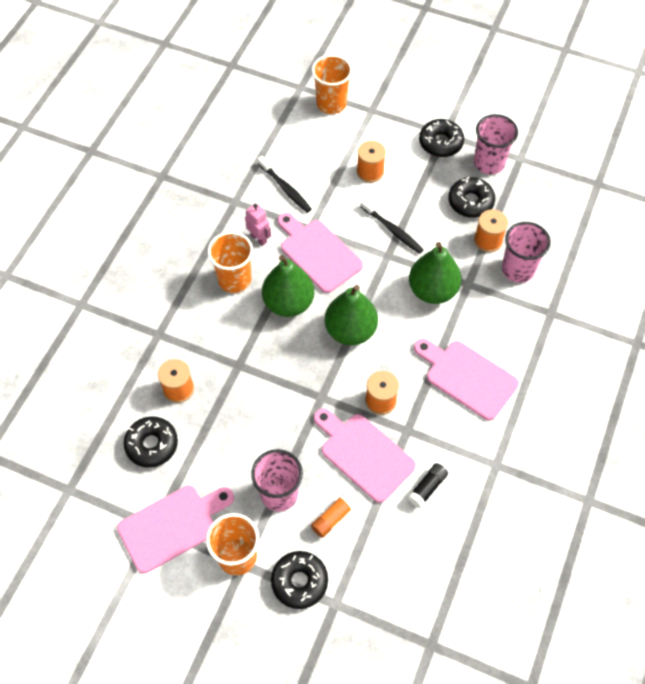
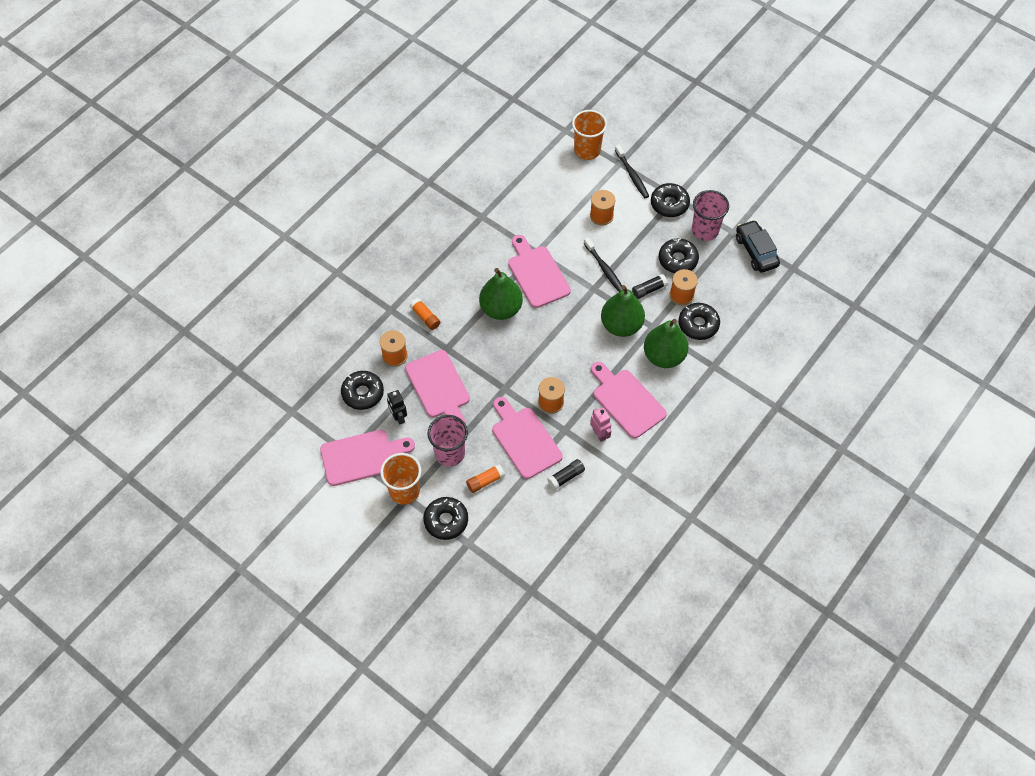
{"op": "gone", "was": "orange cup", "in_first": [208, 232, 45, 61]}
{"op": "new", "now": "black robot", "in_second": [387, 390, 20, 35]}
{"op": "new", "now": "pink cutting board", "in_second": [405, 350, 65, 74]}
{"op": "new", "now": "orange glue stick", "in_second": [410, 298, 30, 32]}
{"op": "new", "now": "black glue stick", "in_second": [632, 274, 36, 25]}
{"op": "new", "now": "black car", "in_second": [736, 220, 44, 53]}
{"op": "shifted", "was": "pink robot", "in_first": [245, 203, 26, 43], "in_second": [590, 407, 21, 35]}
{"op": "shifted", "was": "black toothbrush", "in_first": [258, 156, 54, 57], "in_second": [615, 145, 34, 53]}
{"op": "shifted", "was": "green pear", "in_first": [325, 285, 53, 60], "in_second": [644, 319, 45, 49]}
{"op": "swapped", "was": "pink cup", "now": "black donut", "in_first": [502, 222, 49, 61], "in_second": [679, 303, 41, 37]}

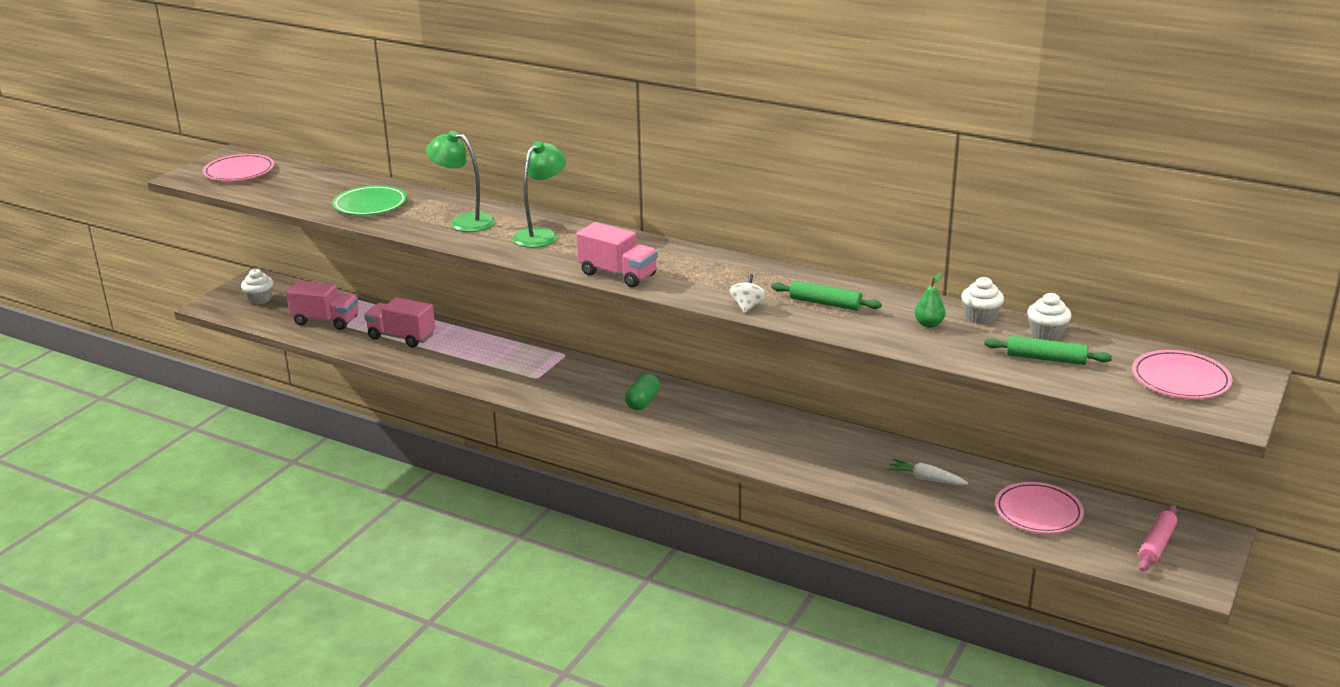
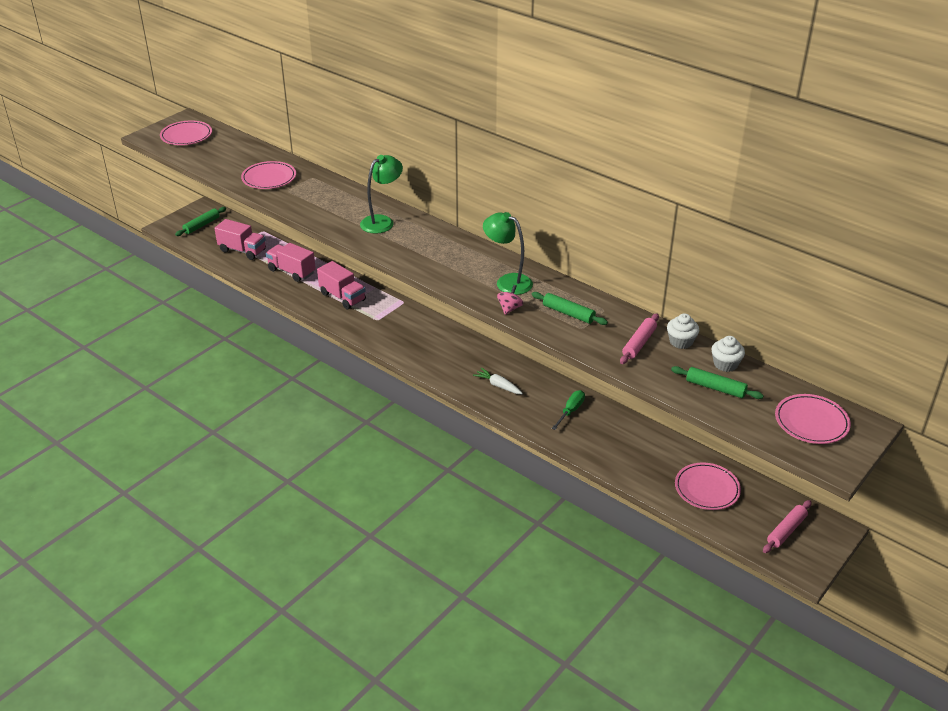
{"op": "gone", "was": "green capsule", "in_first": [625, 374, 35, 36]}
{"op": "new", "now": "green screwdriver", "in_second": [552, 390, 33, 40]}
{"op": "shifted", "was": "green lamp", "in_first": [426, 131, 69, 101], "in_second": [483, 212, 50, 83]}
{"op": "shifted", "was": "pink truck", "in_first": [576, 222, 82, 66], "in_second": [317, 261, 49, 48]}
{"op": "shifted", "was": "white carrot", "in_first": [887, 458, 81, 27], "in_second": [473, 368, 50, 26]}
{"op": "swapped", "was": "white cupcake", "now": "green rolling pin", "in_first": [241, 269, 33, 35], "in_second": [175, 207, 51, 29]}
{"op": "swapped", "was": "green pear", "now": "pink rolling pin", "in_first": [914, 273, 31, 55], "in_second": [620, 313, 39, 51]}
{"op": "repainted", "was": "green plate", "now": "pink plate", "in_first": [332, 185, 75, 30], "in_second": [241, 161, 55, 28]}
{"op": "repainted", "was": "white spinning top", "now": "pink spinning top", "in_first": [730, 274, 36, 39], "in_second": [497, 285, 27, 30]}

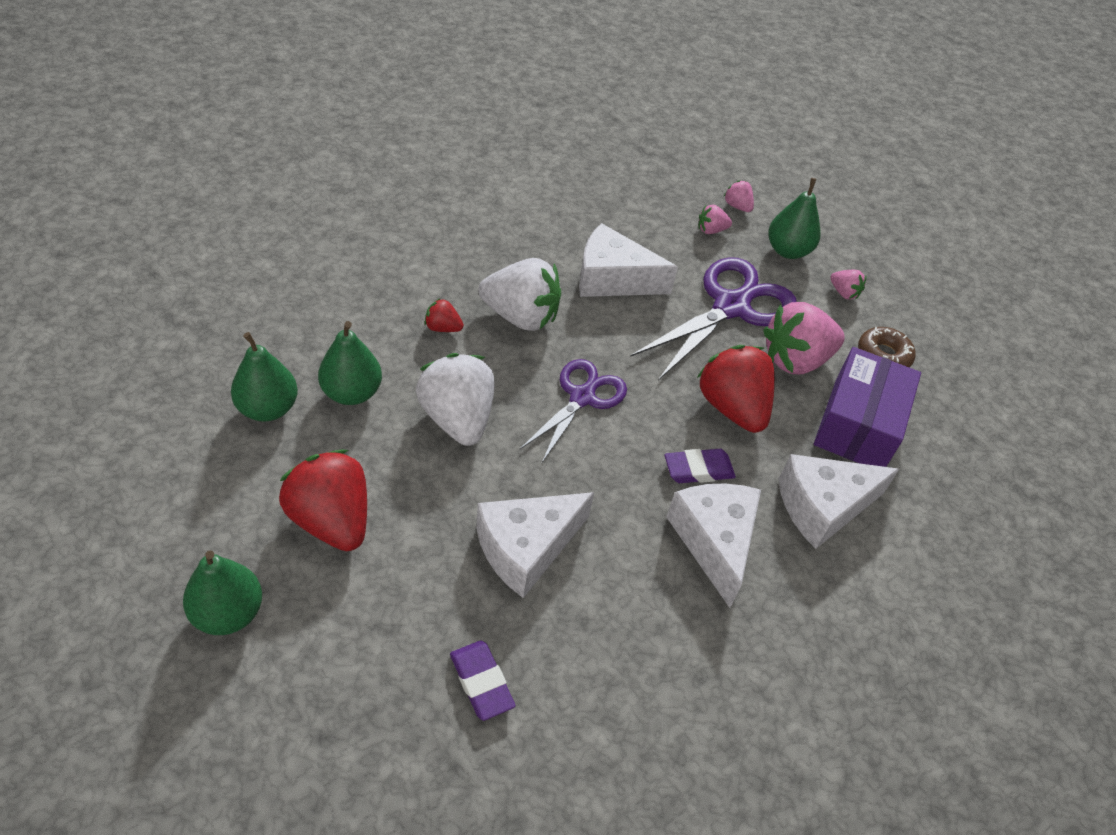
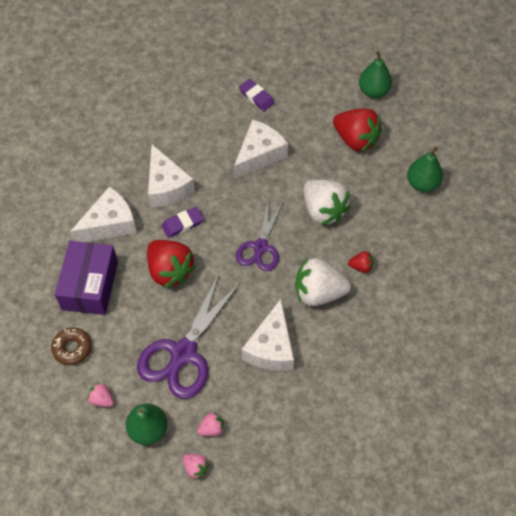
{"op": "gone", "was": "green pear", "in_first": [318, 321, 64, 84]}
{"op": "gone", "was": "pink strawberry", "in_first": [763, 302, 82, 72]}
{"op": "rotated", "was": "white cheese", "in_first": [579, 223, 99, 74], "in_second": [242, 299, 52, 72], "clockwise": 105}

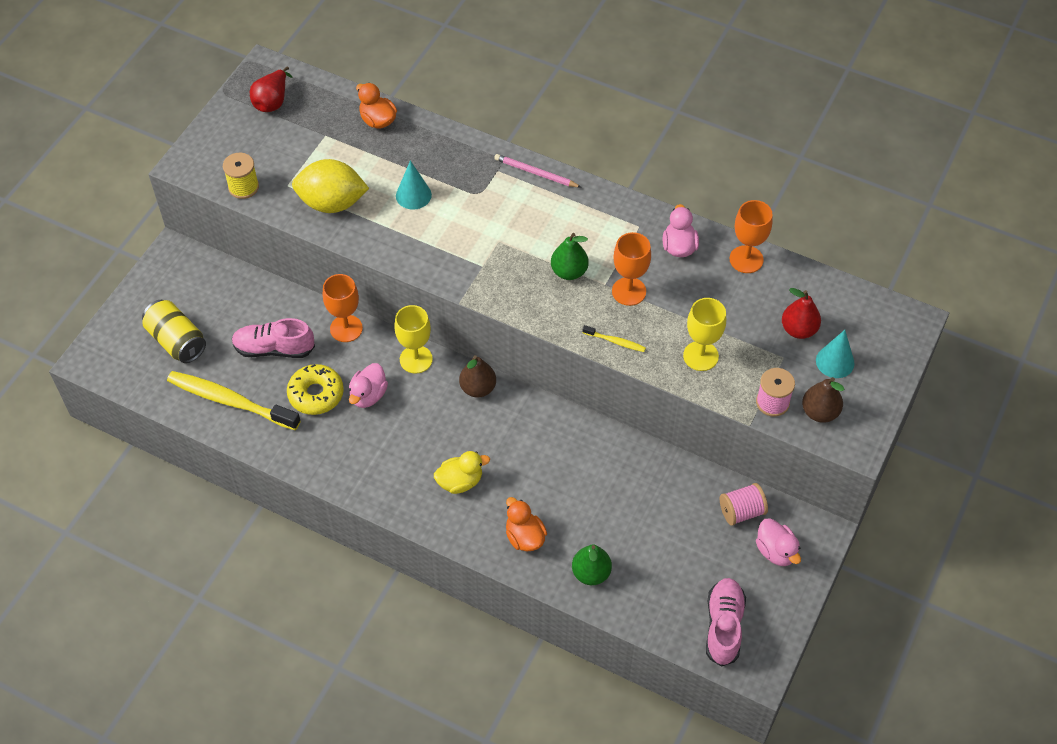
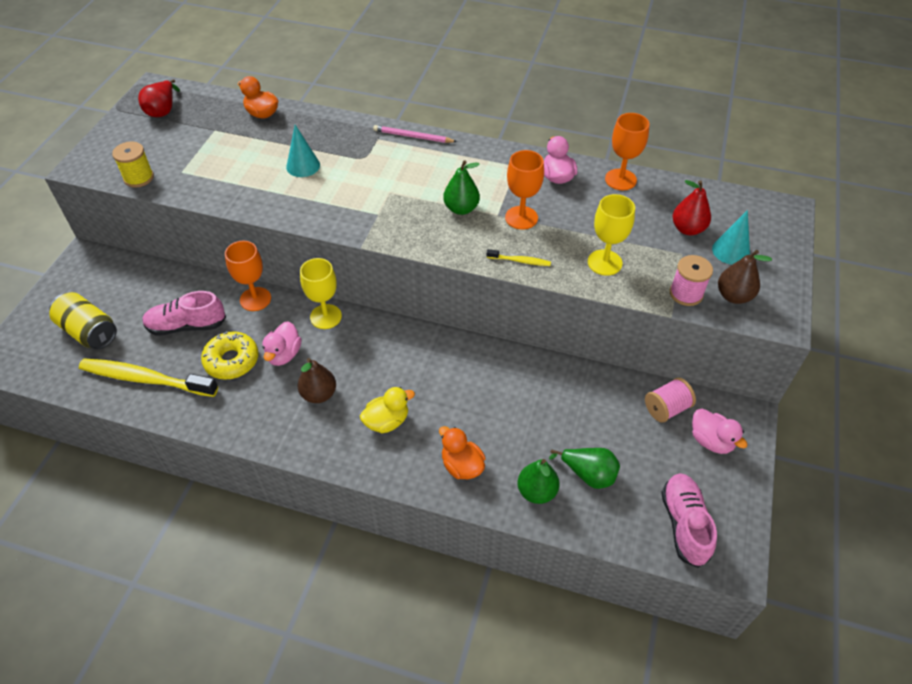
{"op": "gone", "was": "yellow lemon", "in_first": [292, 159, 77, 54]}
{"op": "new", "now": "green pear", "in_second": [549, 448, 71, 41]}
{"op": "shifted", "was": "brown pear", "in_first": [459, 355, 37, 43], "in_second": [297, 358, 39, 45]}

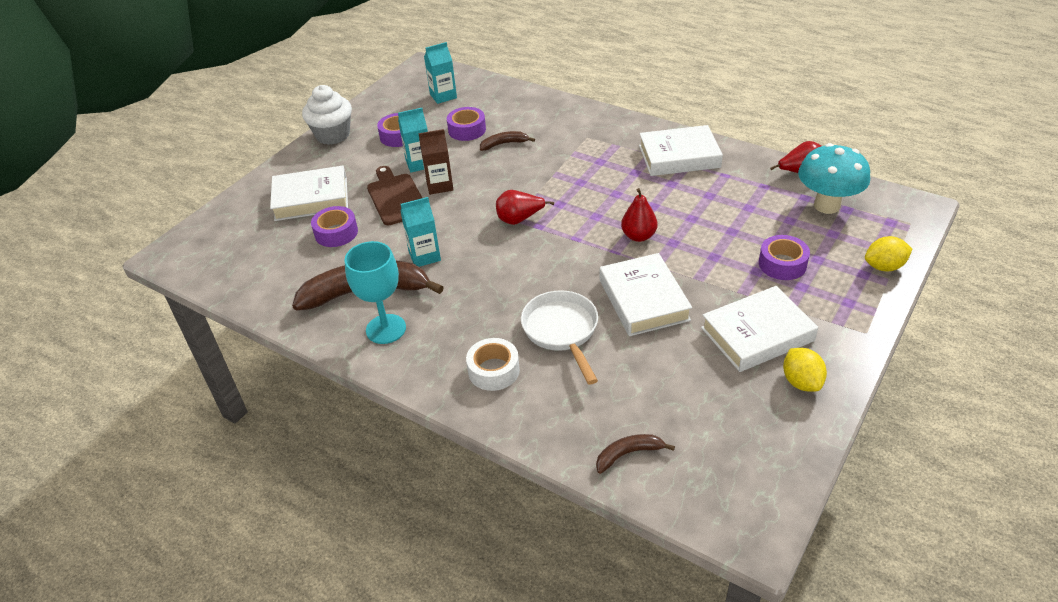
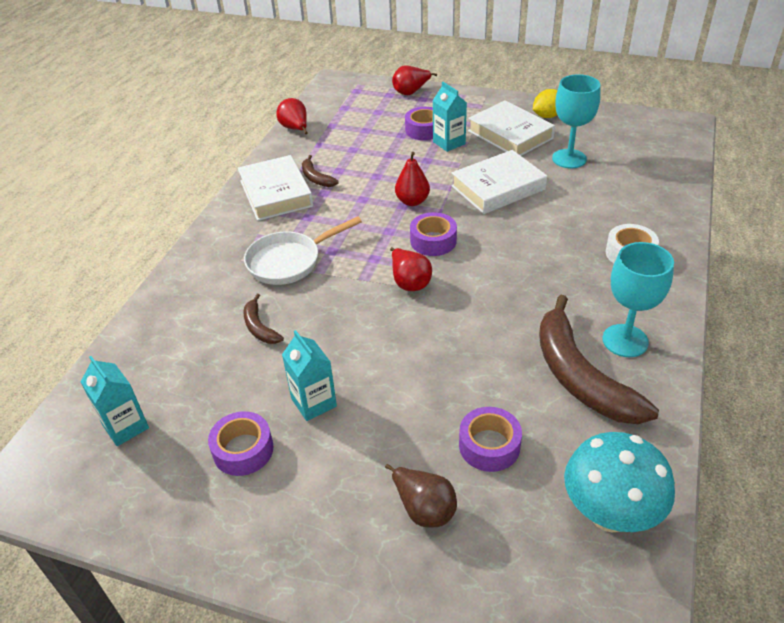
{"op": "gone", "was": "white cupcake", "in_first": [302, 85, 50, 60]}
{"op": "gone", "was": "brown cutting board", "in_first": [367, 166, 55, 59]}
{"op": "gone", "was": "brown carton", "in_first": [419, 129, 35, 66]}
{"op": "new", "now": "turquoise goblet", "in_second": [552, 74, 49, 94]}
{"op": "shifted", "was": "turquoise carton", "in_first": [400, 197, 41, 70], "in_second": [433, 82, 34, 70]}
{"op": "shifted", "was": "purple tape", "in_first": [447, 107, 39, 34], "in_second": [410, 212, 47, 44]}
{"op": "shifted", "was": "white pan", "in_first": [521, 290, 77, 95], "in_second": [244, 216, 118, 69]}
{"op": "shifted", "was": "brown banana", "in_first": [596, 434, 79, 40], "in_second": [302, 155, 37, 32]}
{"op": "shifted", "was": "turquoise mushroom", "in_first": [798, 143, 72, 71], "in_second": [564, 432, 111, 100]}
{"op": "swapped", "was": "white book", "now": "brown pear", "in_first": [270, 166, 78, 55], "in_second": [385, 464, 72, 64]}
{"op": "swapped", "was": "yellow lemon", "now": "red pear", "in_first": [865, 236, 47, 35], "in_second": [392, 65, 45, 30]}

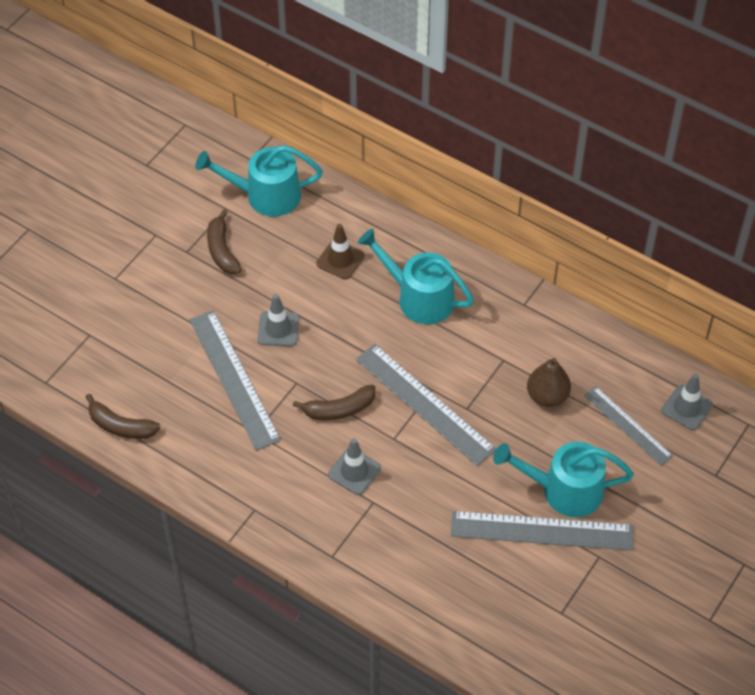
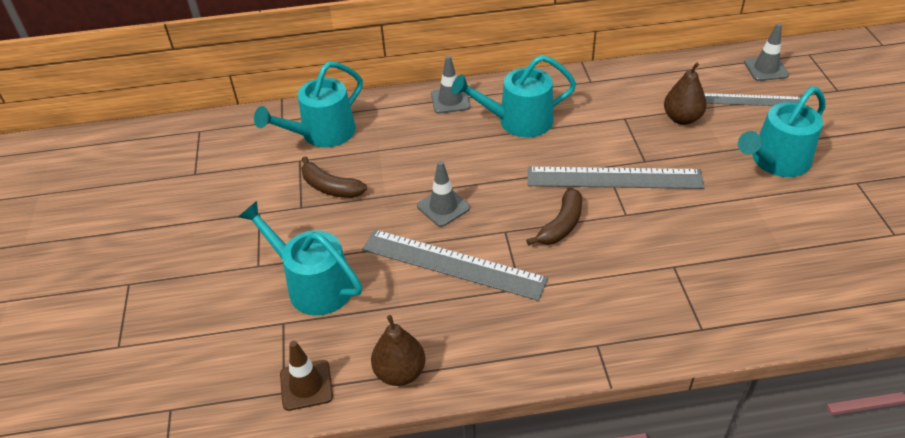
{"op": "gone", "was": "grey ruler", "in_first": [451, 511, 182, 40]}
{"op": "new", "now": "turquoise watering can", "in_second": [239, 201, 123, 115]}
{"op": "shifted", "was": "brown traffic cone", "in_first": [316, 224, 49, 56], "in_second": [280, 341, 53, 70]}
{"op": "shifted", "was": "grey traffic cone", "in_first": [328, 438, 53, 57], "in_second": [431, 55, 39, 59]}
{"op": "swapped", "was": "brown banana", "now": "brown pear", "in_first": [86, 394, 74, 45], "in_second": [371, 315, 54, 71]}

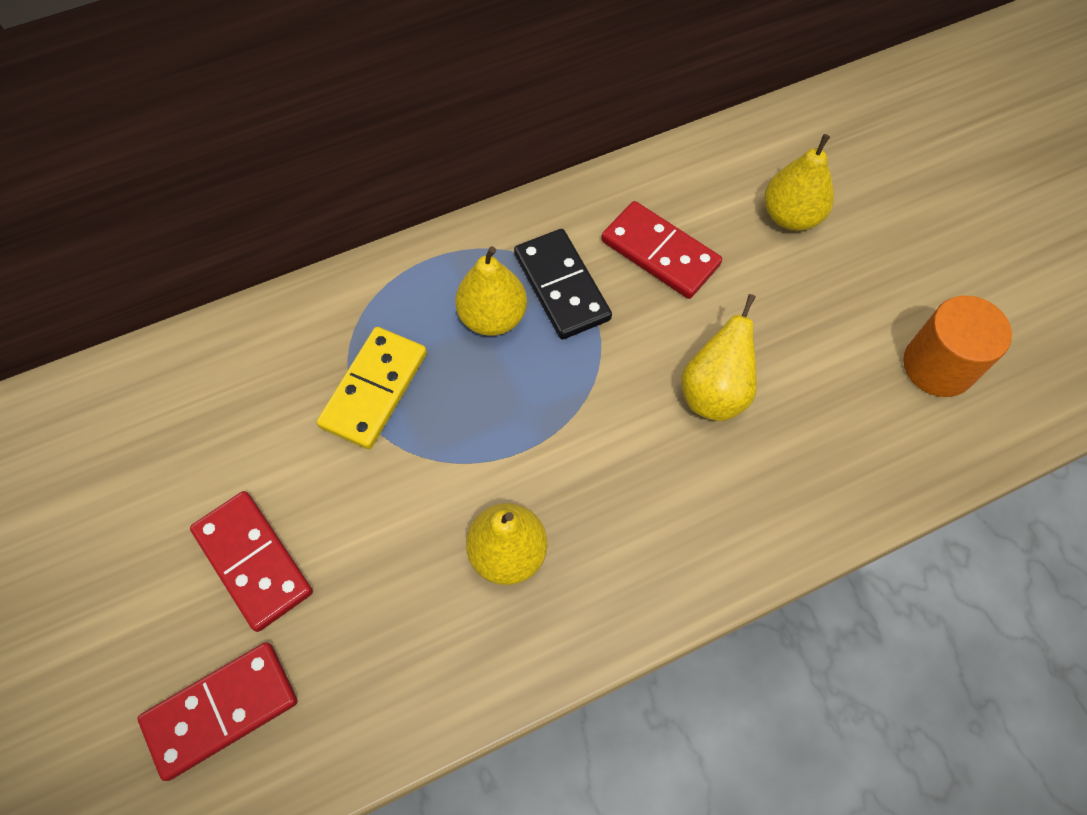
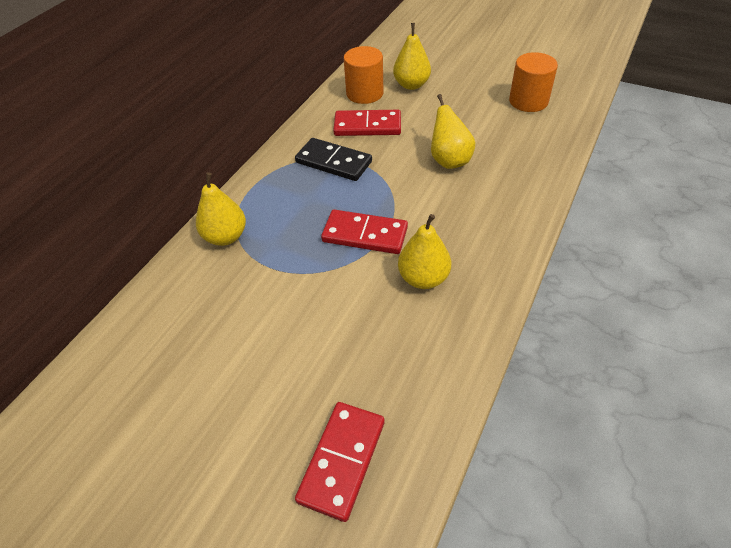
{"op": "gone", "was": "yellow domino", "in_first": [317, 327, 110, 122]}
{"op": "new", "now": "orange cylinder", "in_second": [344, 46, 39, 58]}
{"op": "shifted", "was": "red domino", "in_first": [190, 491, 123, 141], "in_second": [321, 210, 87, 44]}
{"op": "shifted", "was": "yellow pear", "in_first": [455, 246, 72, 90], "in_second": [196, 172, 50, 74]}

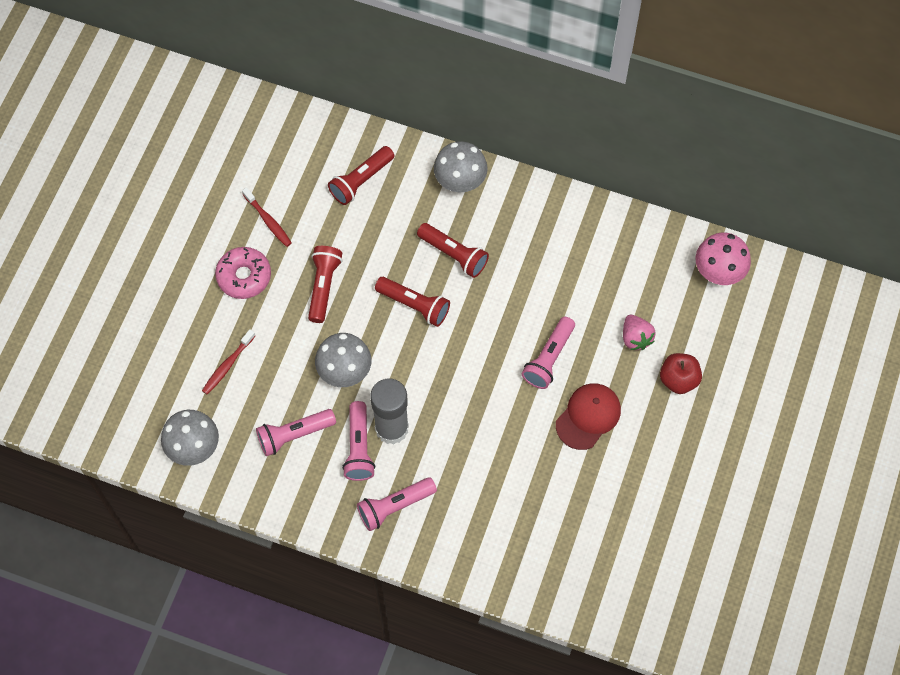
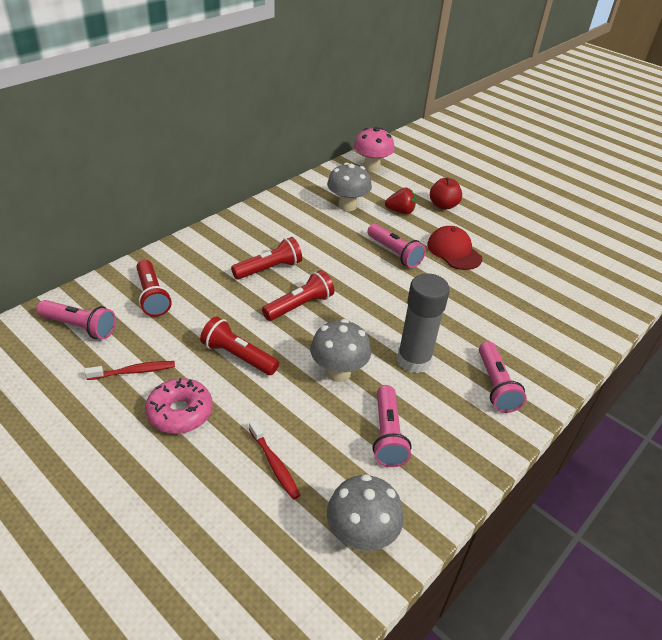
{"op": "shifted", "was": "pink flashlight", "in_first": [342, 401, 33, 80], "in_second": [37, 300, 79, 40]}
{"op": "shifted", "was": "grey mushroom", "in_first": [434, 141, 54, 51], "in_second": [327, 163, 45, 48]}
{"op": "repainted", "was": "pink strawberry", "now": "red strawberry", "in_first": [623, 315, 33, 35], "in_second": [385, 187, 31, 27]}

